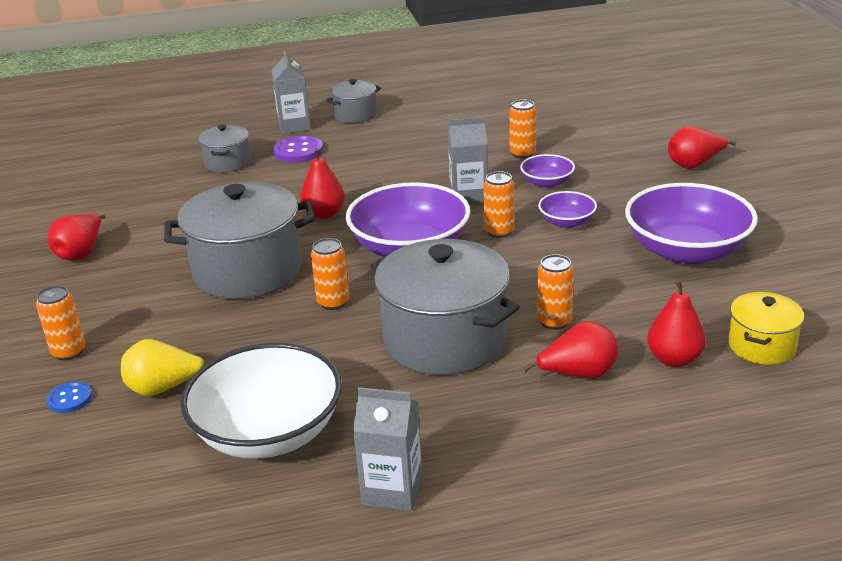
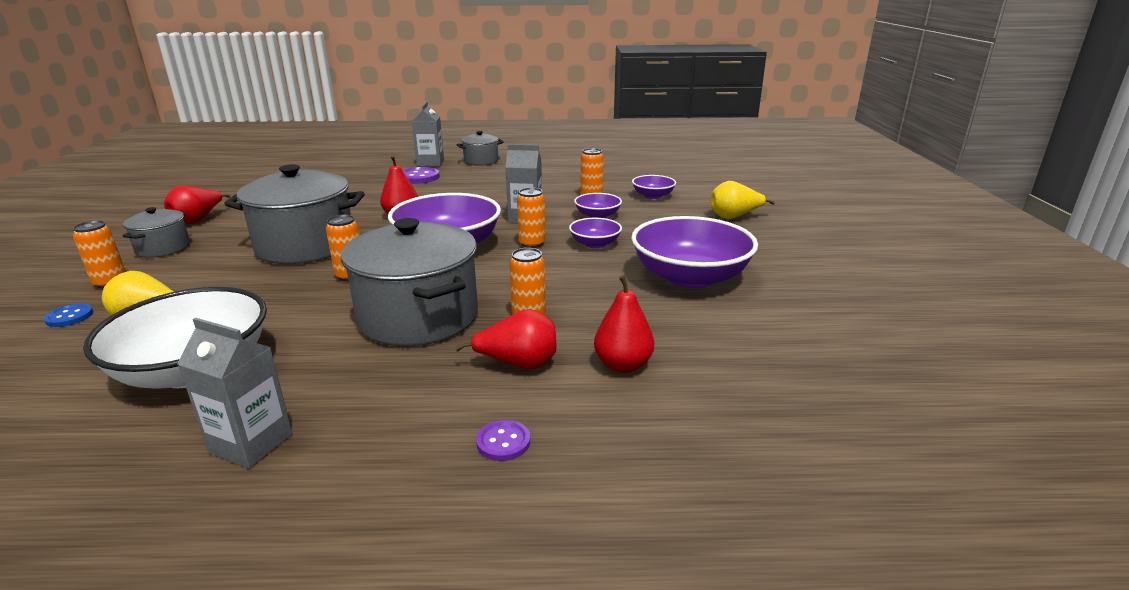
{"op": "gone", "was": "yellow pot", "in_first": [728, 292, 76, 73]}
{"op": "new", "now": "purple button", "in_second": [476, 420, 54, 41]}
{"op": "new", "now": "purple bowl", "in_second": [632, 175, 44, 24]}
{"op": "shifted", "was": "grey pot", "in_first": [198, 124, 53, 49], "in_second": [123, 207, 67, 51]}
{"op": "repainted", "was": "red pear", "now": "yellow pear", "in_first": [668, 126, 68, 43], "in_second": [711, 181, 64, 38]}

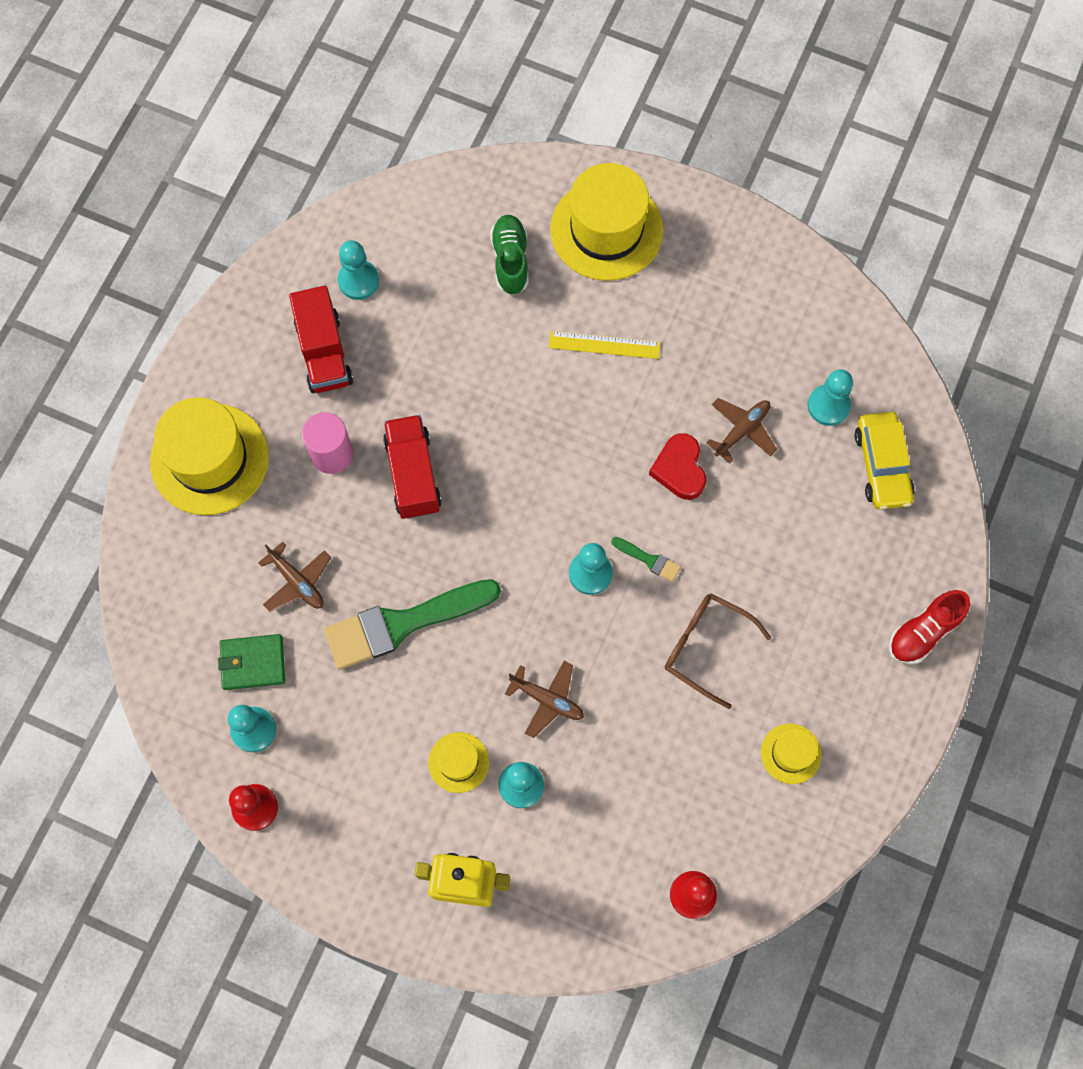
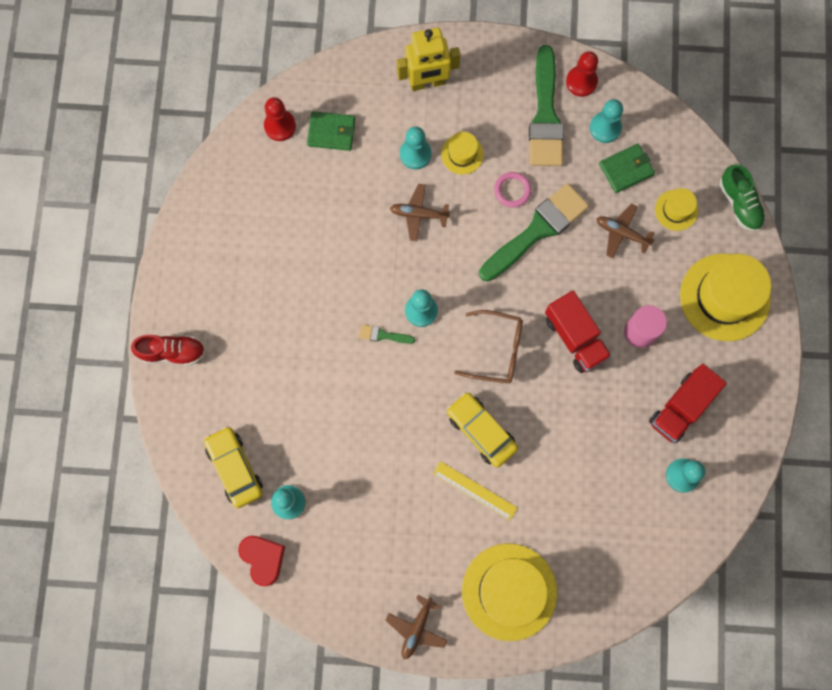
{"op": "new", "now": "green wallet", "in_second": [307, 111, 48, 40]}
{"op": "new", "now": "yellow car", "in_second": [447, 392, 71, 76]}
{"op": "new", "now": "pink ring", "in_second": [494, 172, 37, 36]}
{"op": "new", "now": "green brush", "in_second": [529, 45, 35, 121]}
{"op": "shifted", "was": "green shoe", "in_first": [490, 215, 39, 80], "in_second": [719, 164, 47, 67]}
{"op": "shifted", "was": "red heart", "in_first": [649, 433, 57, 67], "in_second": [238, 536, 47, 50]}
{"op": "shifted", "was": "brown glasses", "in_first": [665, 593, 106, 116], "in_second": [454, 310, 69, 73]}
{"op": "shifted", "was": "brown plane", "in_first": [706, 398, 71, 65], "in_second": [385, 595, 63, 64]}
{"op": "shifted", "was": "yellow hat", "in_first": [761, 724, 61, 60], "in_second": [655, 188, 43, 43]}
{"op": "rotated", "was": "red truck", "in_first": [289, 286, 64, 107], "in_second": [649, 364, 78, 79], "clockwise": -105}
{"op": "rotated", "was": "yellow ruler", "in_first": [548, 331, 112, 28], "in_second": [433, 461, 84, 59], "clockwise": 45}
{"op": "rotated", "was": "red shoe", "in_first": [889, 590, 81, 74], "in_second": [131, 335, 74, 30], "clockwise": 60}

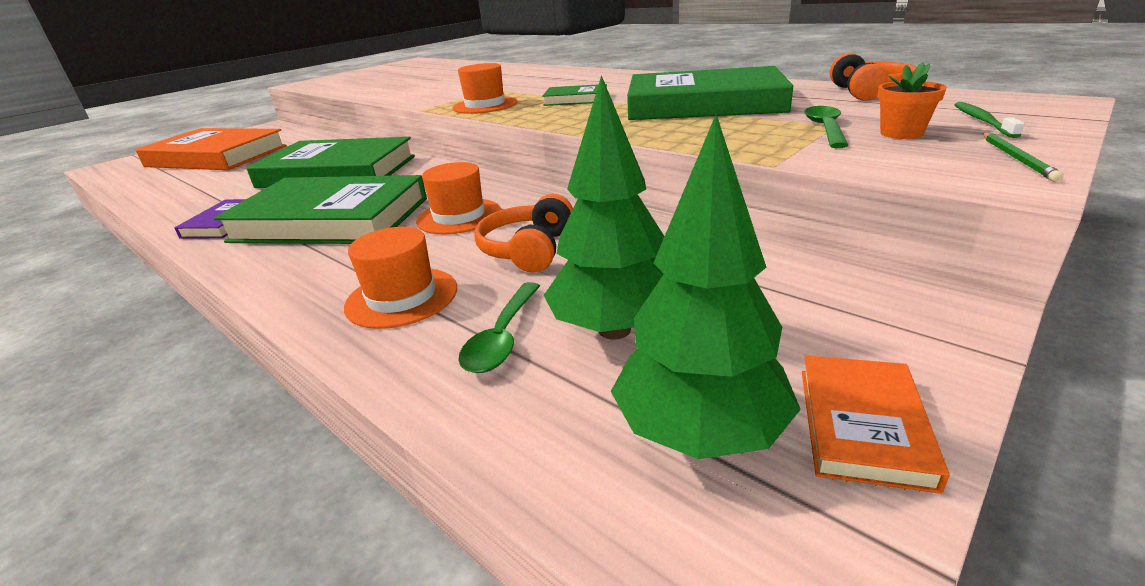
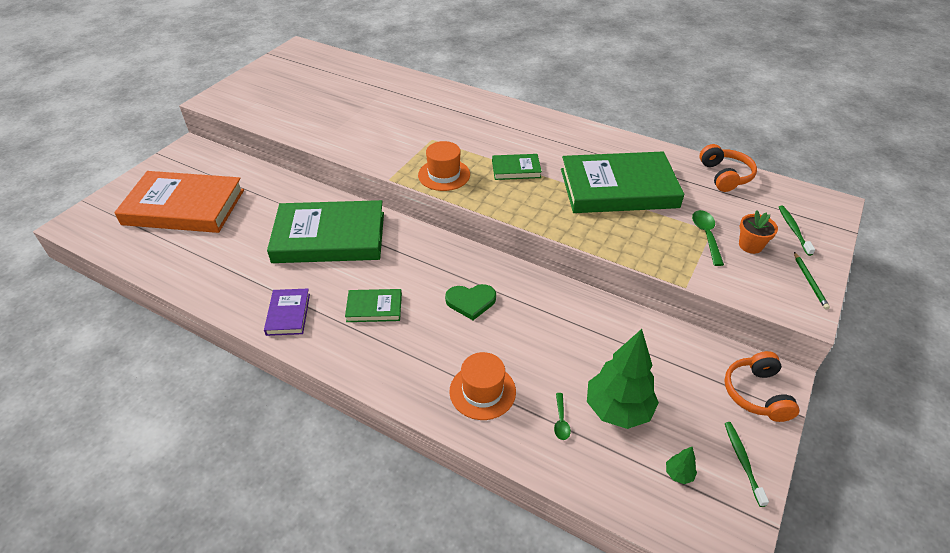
{"op": "shifted", "was": "orange headphones", "in_first": [474, 194, 99, 79], "in_second": [724, 351, 75, 71]}
{"op": "swapped", "was": "orange hat", "now": "green heart", "in_first": [416, 162, 85, 72], "in_second": [445, 284, 51, 36]}
{"op": "swapped", "was": "orange book", "now": "green toothbrush", "in_first": [802, 355, 148, 139], "in_second": [725, 422, 44, 85]}
{"op": "scaled", "was": "green book", "in_first": [214, 175, 213, 69], "in_second": [345, 289, 57, 33], "ratio": 0.45}
{"op": "scaled", "was": "green spoon", "in_first": [458, 282, 82, 91], "in_second": [554, 393, 17, 47], "ratio": 0.61}
{"op": "scaled", "was": "green tree", "in_first": [611, 114, 190, 345], "in_second": [666, 447, 31, 37], "ratio": 0.4}

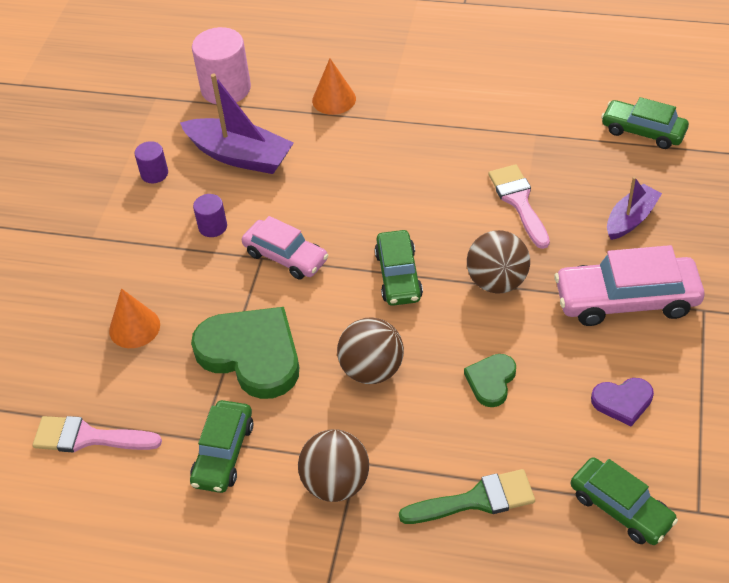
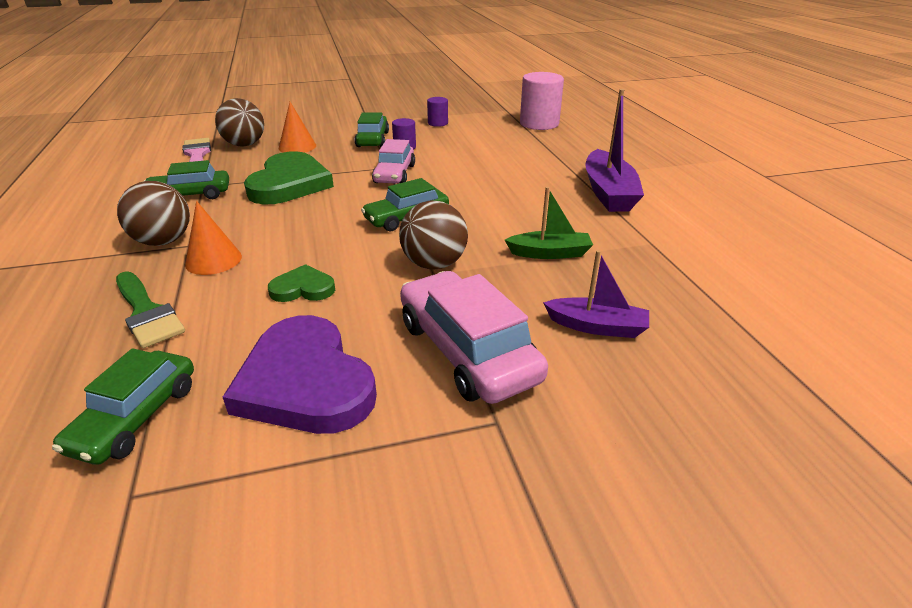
{"op": "shifted", "was": "purple boat", "in_first": [180, 74, 114, 100], "in_second": [585, 89, 59, 123]}
{"op": "shifted", "was": "orange cone", "in_first": [312, 58, 44, 57], "in_second": [185, 201, 57, 74]}
{"op": "shifted", "was": "brown ball", "in_first": [337, 317, 67, 67], "in_second": [215, 98, 49, 49]}
{"op": "shifted", "was": "green car", "in_first": [601, 97, 88, 52], "in_second": [355, 113, 34, 34]}
{"op": "swapped", "was": "pink brush", "now": "green boat", "in_first": [489, 164, 61, 85], "in_second": [505, 187, 88, 72]}
{"op": "scaled", "was": "purple heart", "in_first": [591, 378, 63, 49], "in_second": [223, 315, 154, 119], "ratio": 2.01}

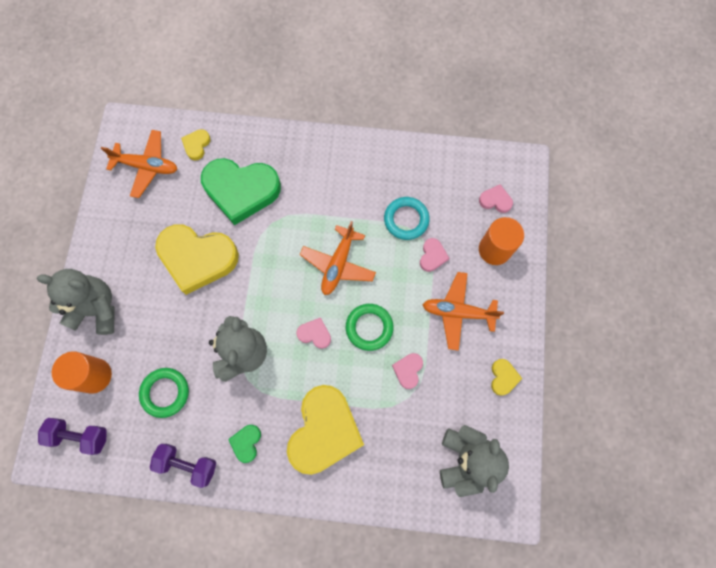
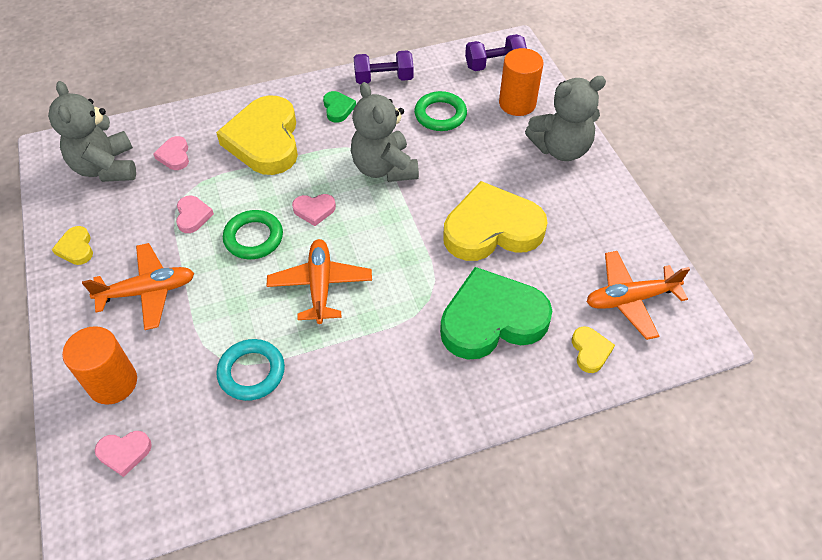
{"op": "shifted", "was": "pink heart", "in_first": [420, 238, 29, 34], "in_second": [153, 136, 36, 34]}

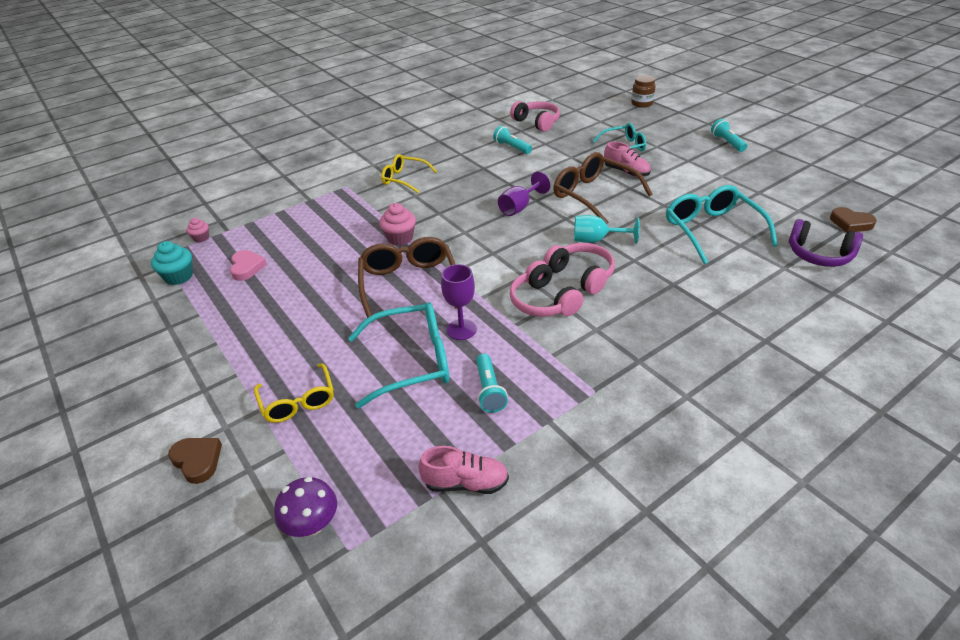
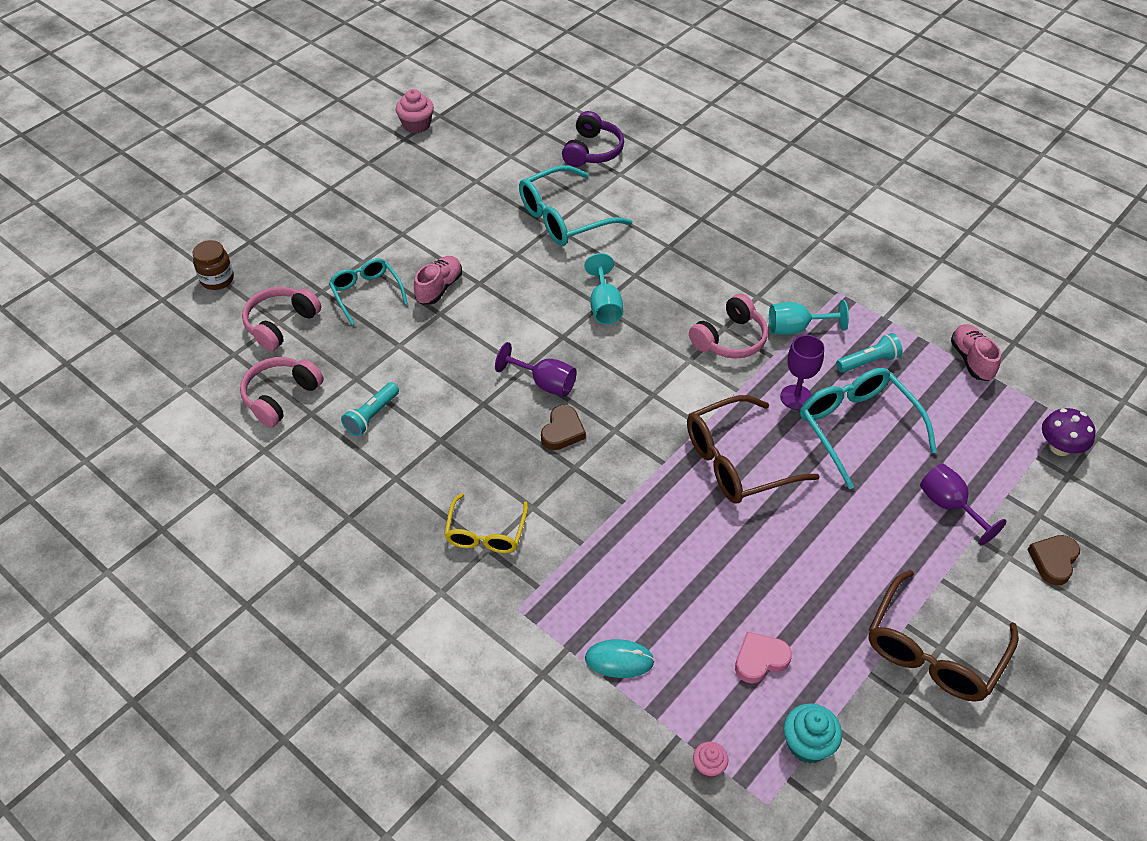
{"op": "gone", "was": "turquoise flashlight", "in_first": [711, 119, 36, 33]}
{"op": "new", "now": "turquoise mouse", "in_second": [585, 639, 70, 39]}
{"op": "new", "now": "turquoise goblet", "in_second": [769, 300, 80, 35]}
{"op": "shifted", "was": "pink cupcake", "in_first": [379, 203, 37, 42], "in_second": [396, 89, 38, 44]}
{"op": "shifted", "was": "pink headphones", "in_first": [543, 243, 72, 51], "in_second": [242, 287, 79, 64]}
{"op": "shifted", "was": "brown glasses", "in_first": [553, 152, 99, 72], "in_second": [869, 570, 150, 132]}
{"op": "shifted", "was": "brown heart", "in_first": [830, 207, 46, 26], "in_second": [541, 405, 45, 45]}
{"op": "swapped", "was": "yellow glasses", "now": "purple goblet", "in_first": [254, 363, 80, 60], "in_second": [920, 463, 86, 82]}

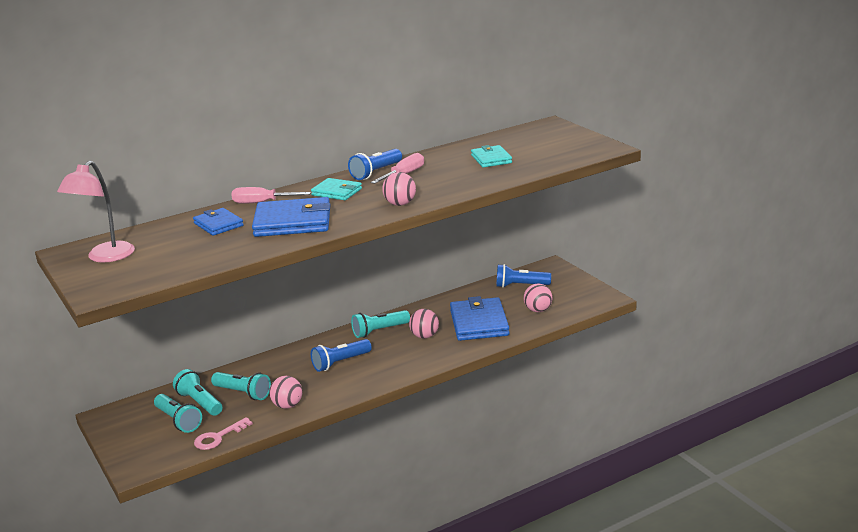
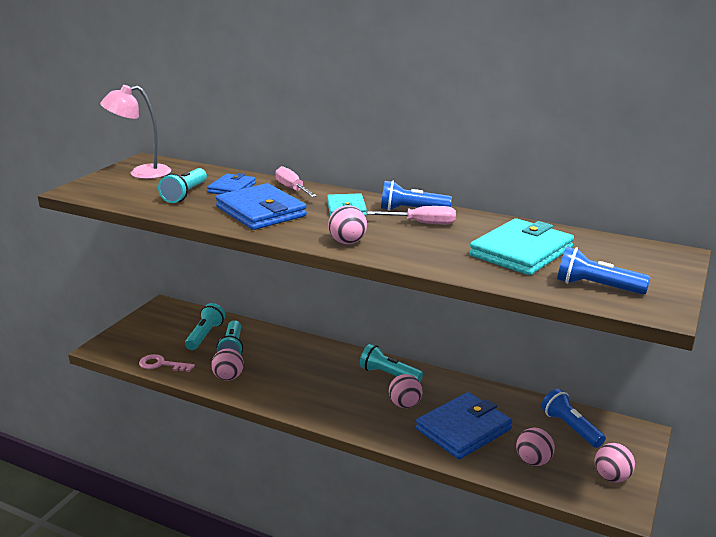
{"op": "new", "now": "pink ball", "in_second": [595, 443, 40, 40]}
{"op": "shifted", "was": "turquoise flashlight", "in_first": [154, 394, 48, 39], "in_second": [158, 168, 49, 35]}
{"op": "shifted", "was": "blue flashlight", "in_first": [311, 339, 61, 33], "in_second": [557, 246, 94, 49]}
{"op": "scaled", "was": "turquoise wallet", "in_first": [471, 145, 41, 23], "in_second": [469, 218, 105, 57], "ratio": 1.72}

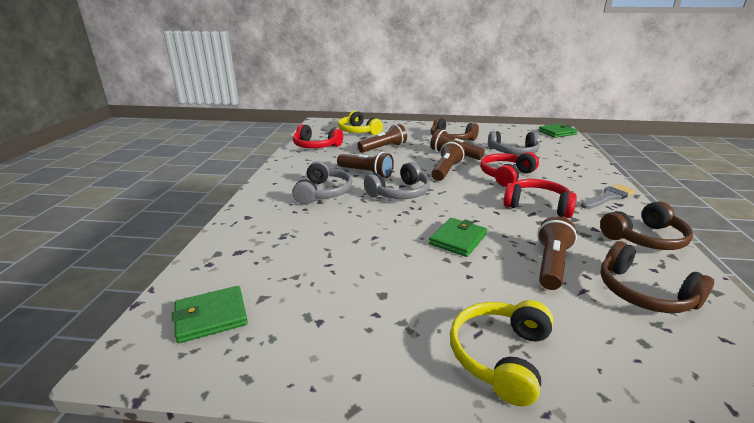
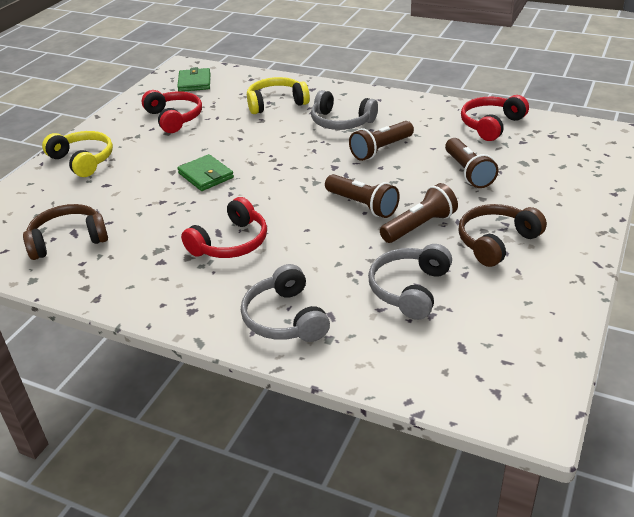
{"op": "gone", "was": "brown flashlight", "in_first": [537, 216, 40, 74]}
{"op": "gone", "was": "green wallet", "in_first": [539, 124, 39, 14]}
{"op": "gone", "was": "grey brush", "in_first": [581, 184, 55, 25]}
{"op": "gone", "was": "brown headphones", "in_first": [600, 201, 93, 49]}
{"op": "shifted", "was": "yellow headphones", "in_first": [338, 111, 45, 24], "in_second": [247, 77, 63, 37]}
{"op": "shifted", "was": "grey headphones", "in_first": [364, 162, 66, 37], "in_second": [241, 264, 89, 78]}
{"op": "shifted", "was": "red headphones", "in_first": [480, 152, 59, 35], "in_second": [142, 90, 60, 43]}

